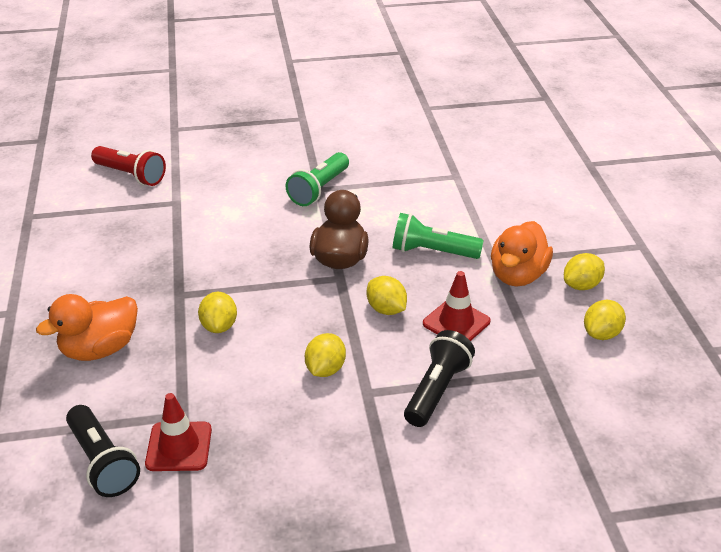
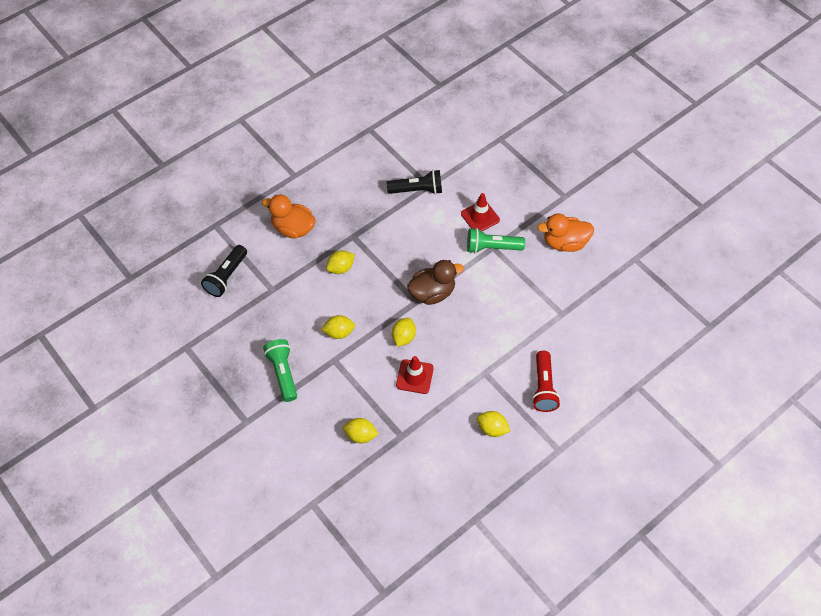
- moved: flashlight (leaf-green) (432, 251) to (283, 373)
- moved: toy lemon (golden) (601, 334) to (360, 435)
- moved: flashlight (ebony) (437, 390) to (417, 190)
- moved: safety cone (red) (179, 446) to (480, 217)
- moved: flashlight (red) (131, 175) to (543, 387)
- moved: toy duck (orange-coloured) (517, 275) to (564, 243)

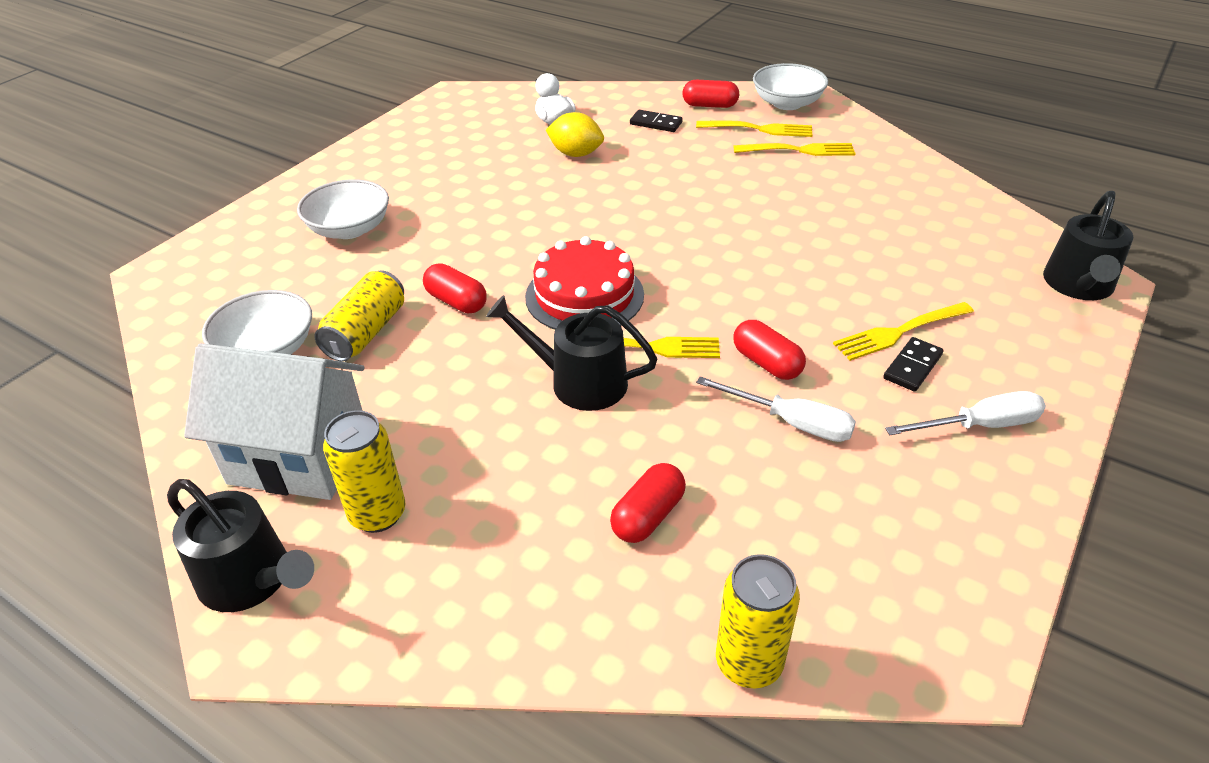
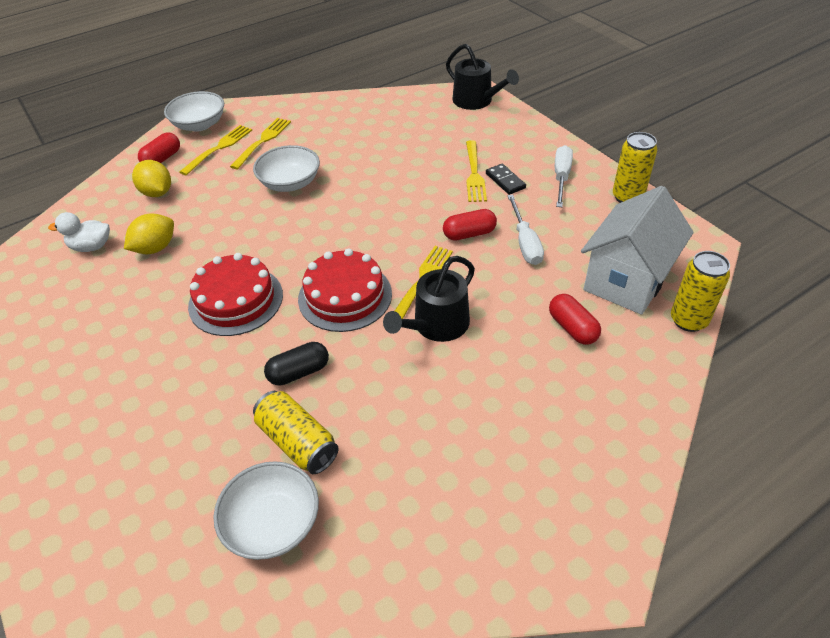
- replaced: domino piece (ebony) (656, 123) to toy lemon (golden) (157, 193)
- added: cake (red) (236, 300)
- moved: serving bowl (snow-white) (349, 229) to (290, 183)
- recoloured: pill shape (red) (456, 301) to pill shape (ebony) (299, 372)
- turned: screwdriver (snow-white) (791, 422) = (525, 242) 120 degrees clockwise
- moved: toy house (snow-white) (299, 457) to (627, 280)
- moved: can (golden) (377, 514) to (627, 197)
- removed: sprinkling can (ebony) (251, 579)

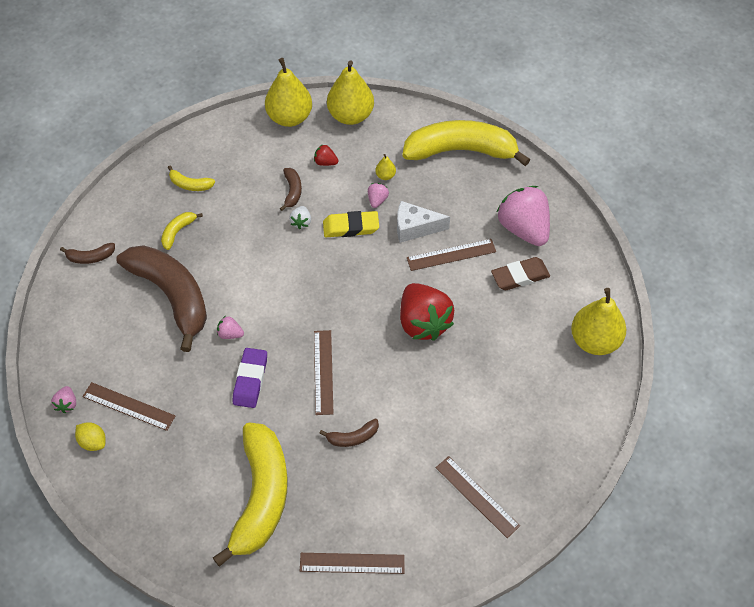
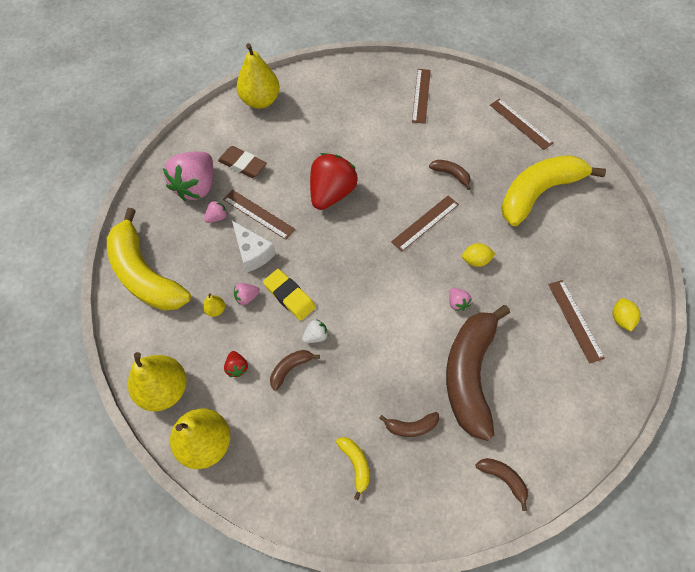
- moved: toy strawberry (rosy) (67, 404) to (217, 217)
- recoloured: toy banana (golden) (178, 232) to toy banana (brown) (411, 426)
- replaced: gum eraser (royal purple) (250, 380) to toy lemon (golden) (475, 260)

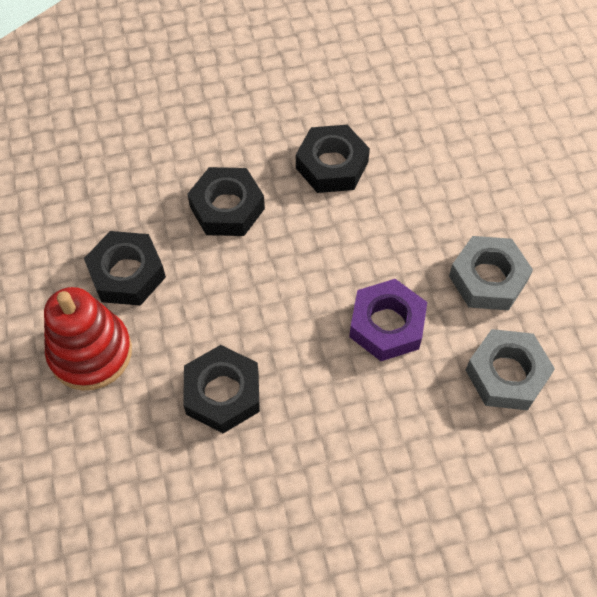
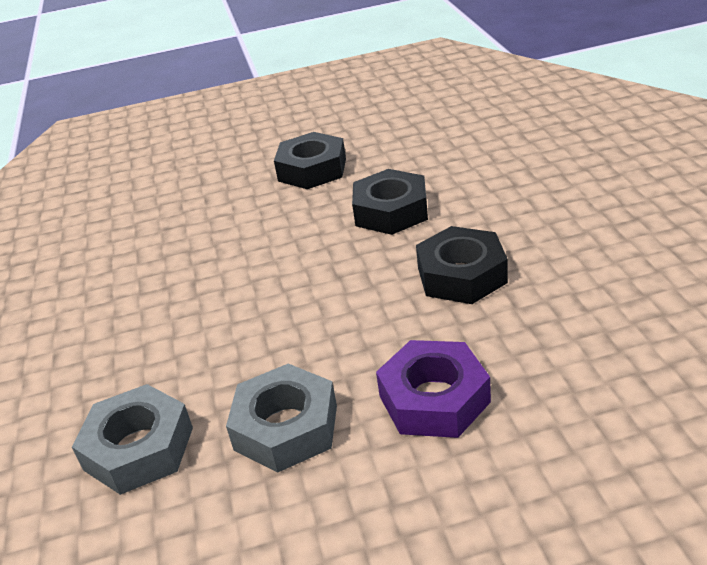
- moved: hexagon nut (royal purple) (387, 325) to (434, 399)
- removed: stacking toy (red) (90, 352)
- removed: hexagon nut (ebony) (222, 393)

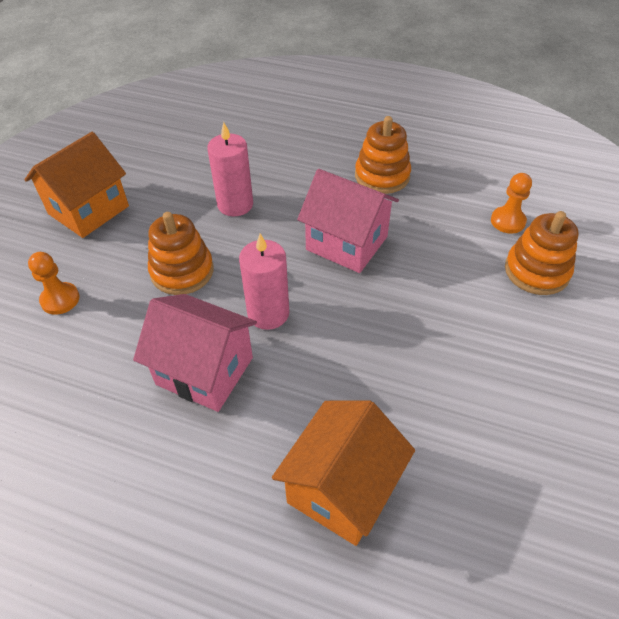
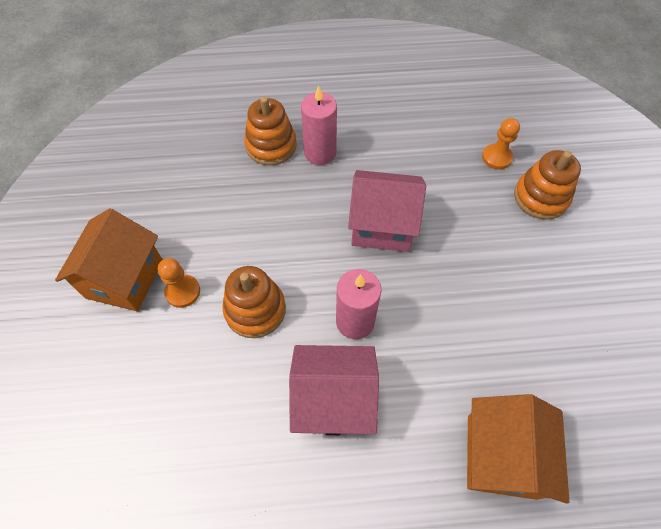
- moved: game pawn (orange-coloured) (60, 299) to (183, 291)
- moved: stacking toy (orange-coloured) (382, 176) to (271, 146)
- moved: pillar candle (rosy) (235, 204) to (320, 153)

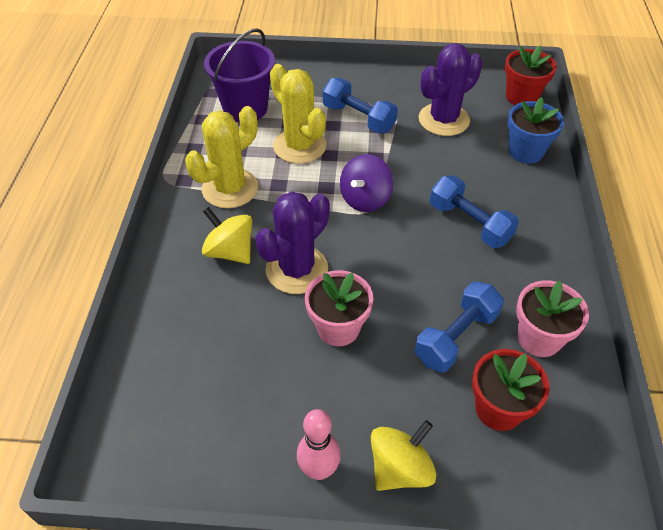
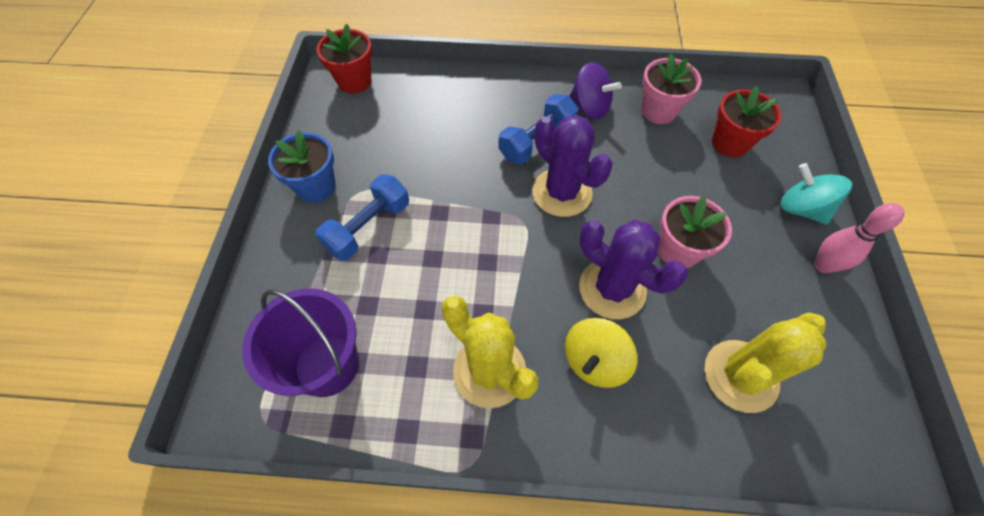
- moved: flower pot (cobalt) (525, 151) to (316, 186)
- moved: saguaro cactus (royal purple) (444, 120) to (562, 192)
- moved: spinning top (royal purple) (365, 199) to (590, 107)
- moved: saguaro cactus (golden) (299, 146) to (740, 376)
- recoloured: spinning top (golden) (400, 468) to spinning top (turquoise) (801, 209)
- removed: hand weight (cobalt) (456, 337)

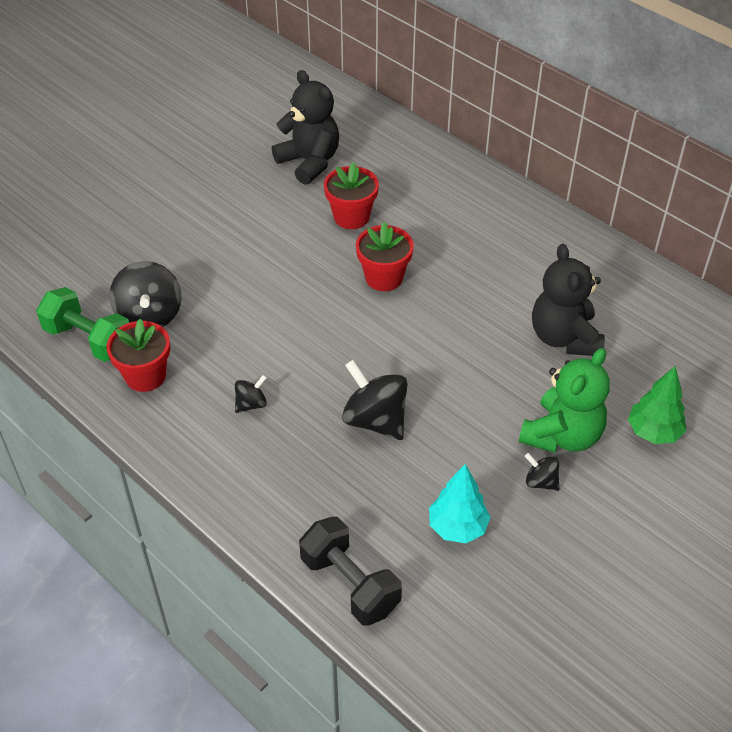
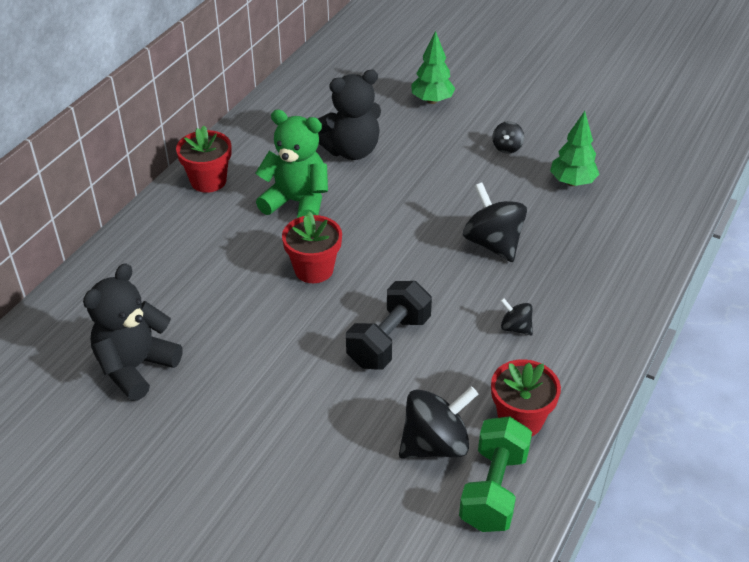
- moved: flower pot (red) (351, 217) to (208, 181)
- moved: stuffed bear (leaf-green) (562, 435) to (297, 202)
- moved: hand weight (ebony) (350, 584) to (389, 341)
- turned: spinning top (ebony) (375, 420) = (493, 243) 120 degrees clockwise
- recoloured: fir tree (turquoise) (457, 527) to fir tree (leaf-green) (572, 182)

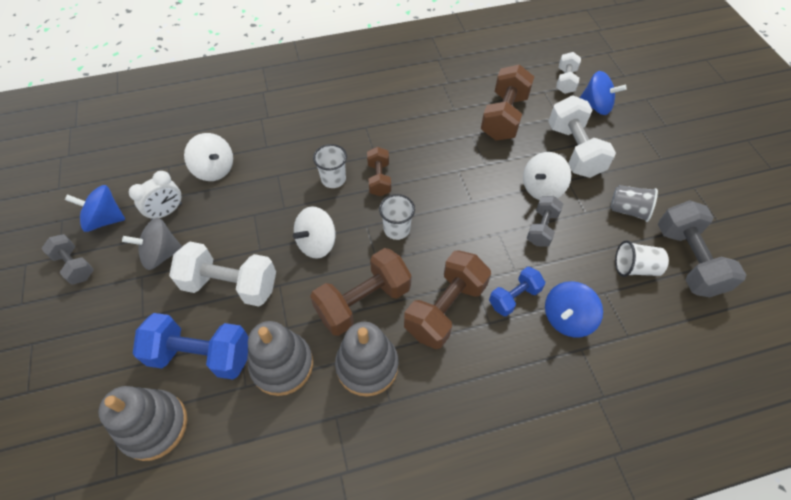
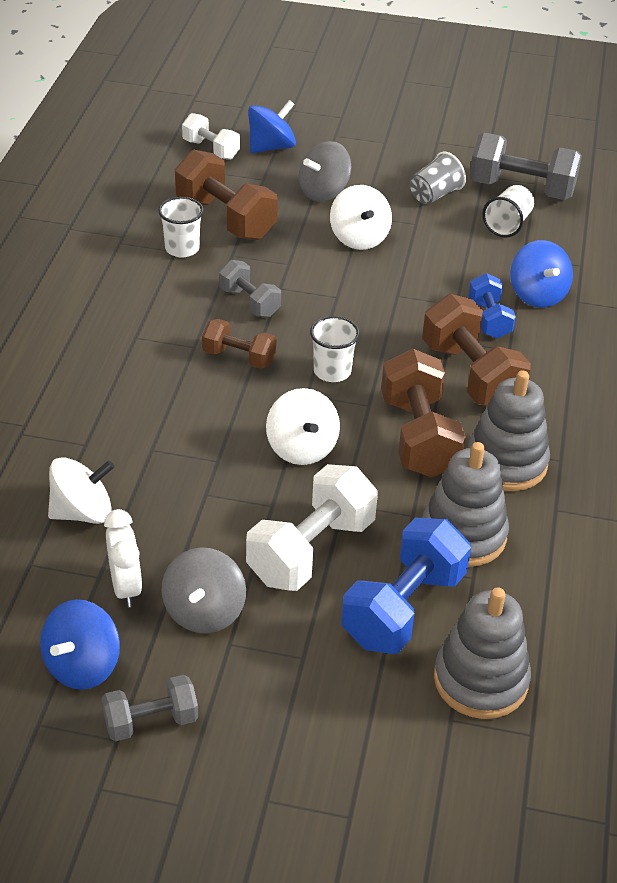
- moved: beaker (snow-white) (333, 179) to (182, 248)
- moved: hand weight (gray) (541, 228) to (249, 302)
- replaced: hand weight (snow-white) (574, 150) to spinning top (gray) (324, 192)

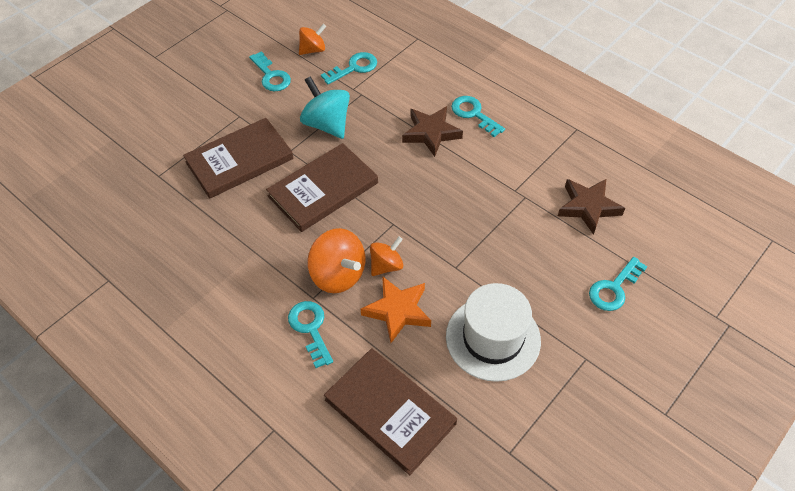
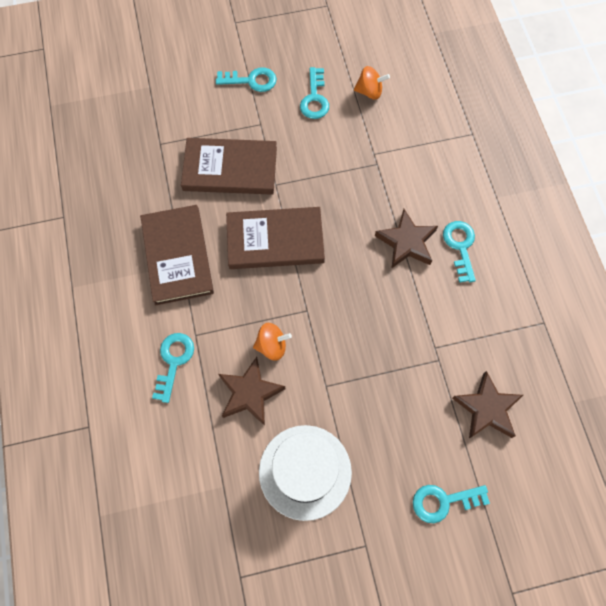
- moved: book (brown) (390, 411) to (177, 256)
- moved: door key (turquoise) (354, 68) to (251, 80)
- recoloured: five-pointed star (orange-coloured) (398, 311) to five-pointed star (brown) (250, 393)
- removed: spinning top (turquoise) (327, 124)
- removed: spinning top (orange-coloured) (338, 275)

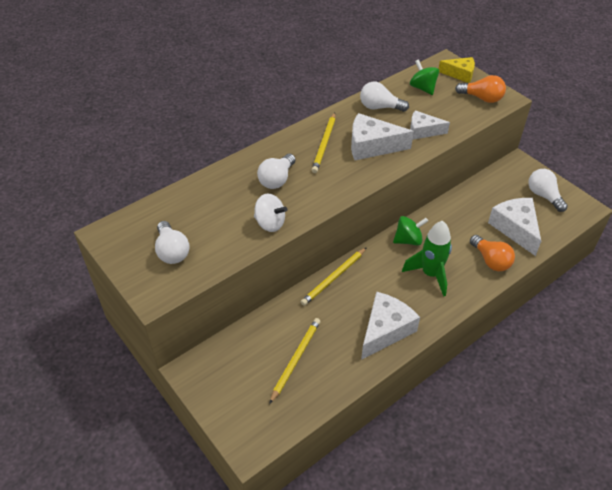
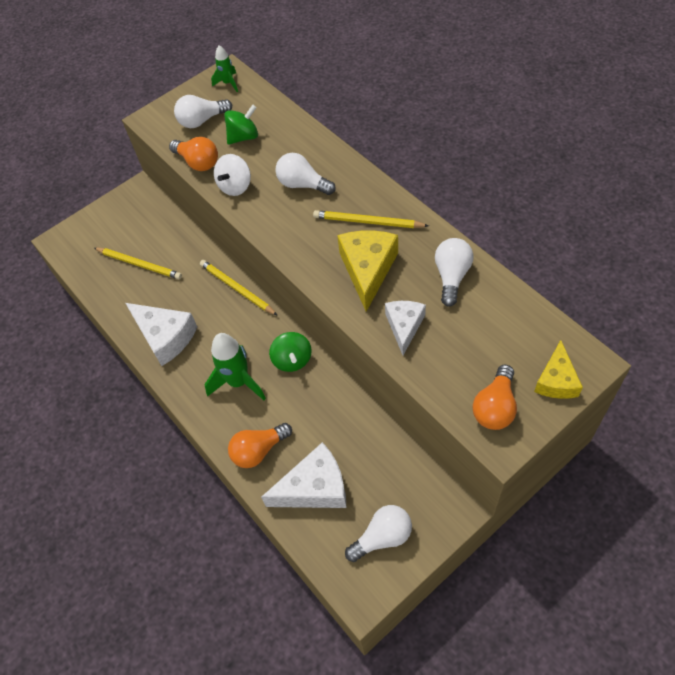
- added: light bulb (orange-coloured) (198, 162)
- added: toy rocket (leaf-green) (228, 83)
- moved: spinning top (leaf-green) (423, 88) to (244, 137)
- recoloured: piece of cheese (snow-white) (372, 146) to piece of cheese (golden) (368, 270)

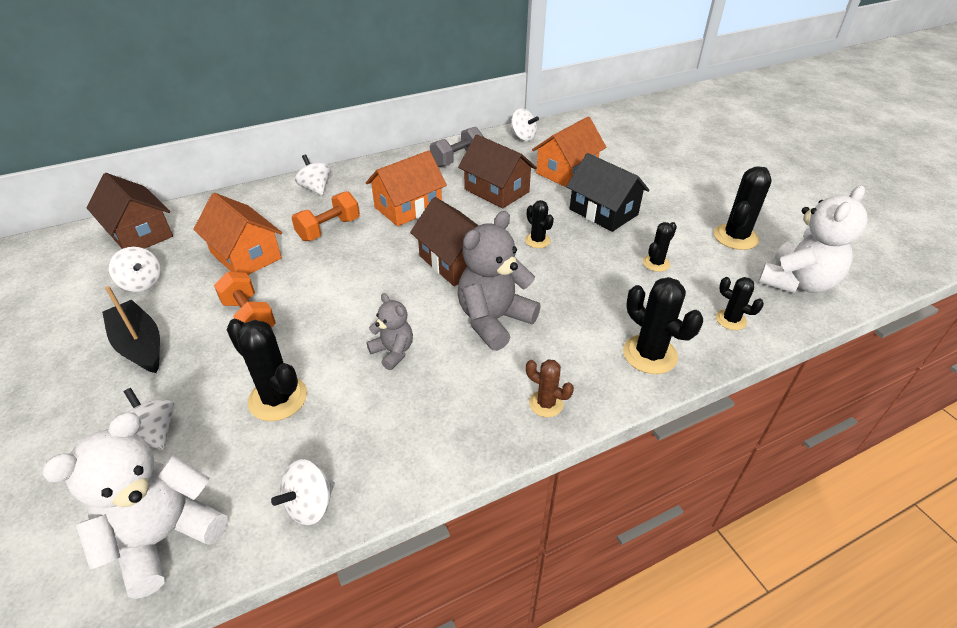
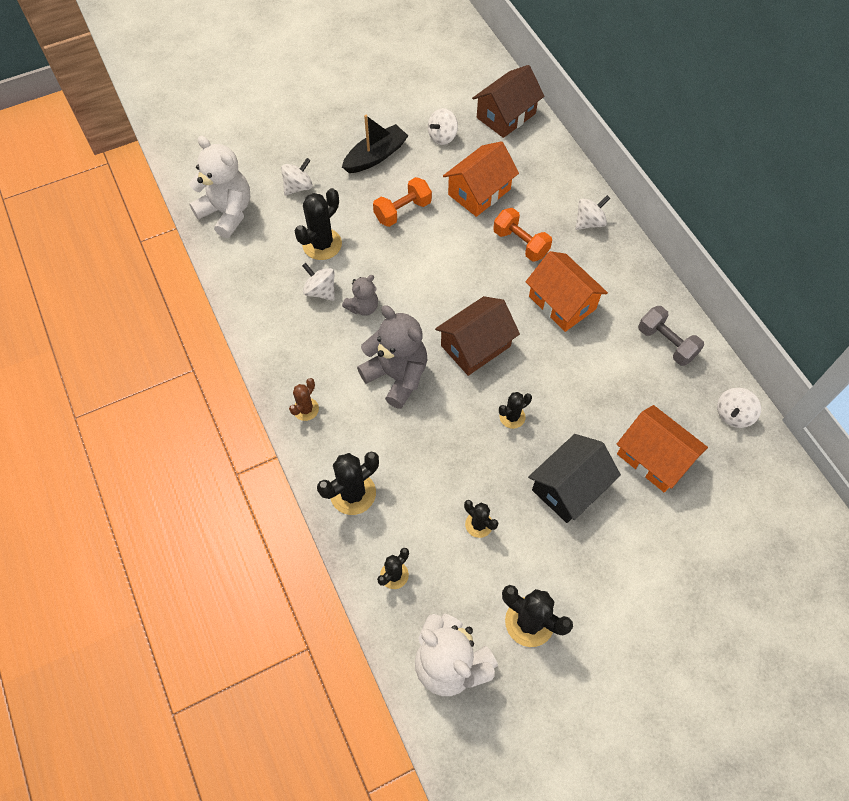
- moved: spinning top (snow-white) (310, 505) to (320, 291)
- removed: toy house (brown) (496, 190)

